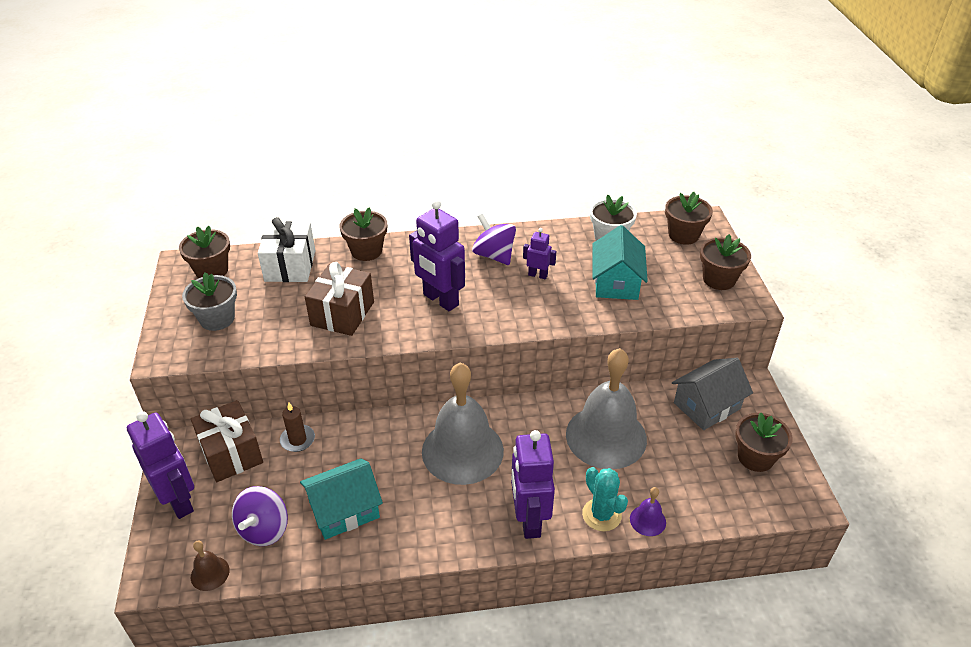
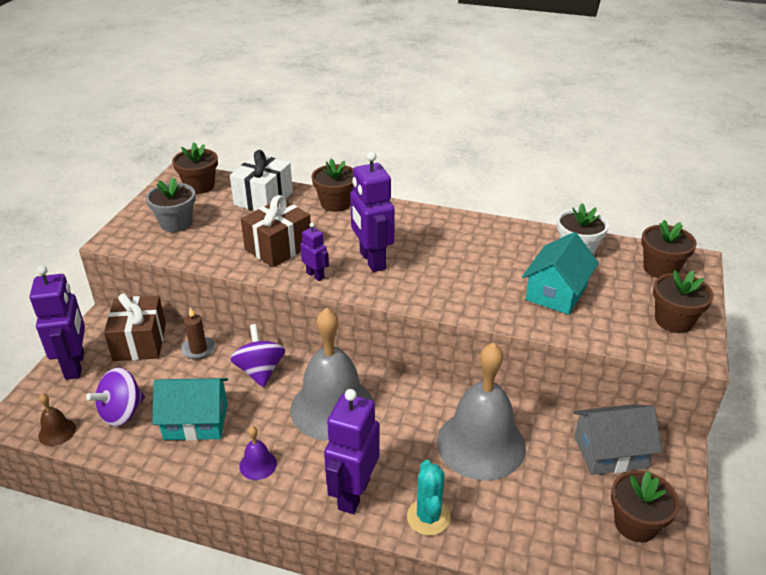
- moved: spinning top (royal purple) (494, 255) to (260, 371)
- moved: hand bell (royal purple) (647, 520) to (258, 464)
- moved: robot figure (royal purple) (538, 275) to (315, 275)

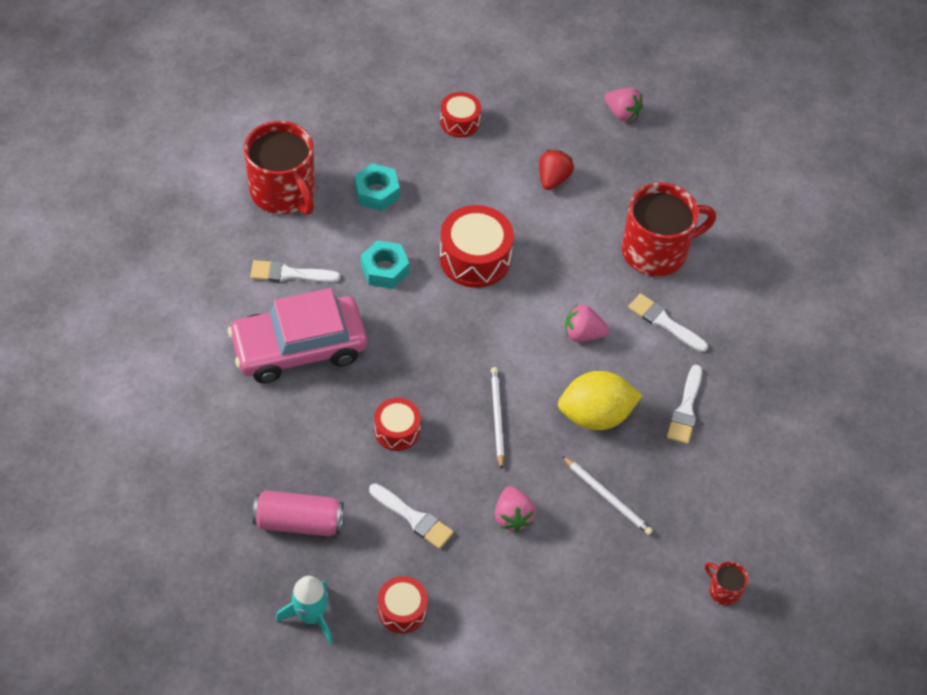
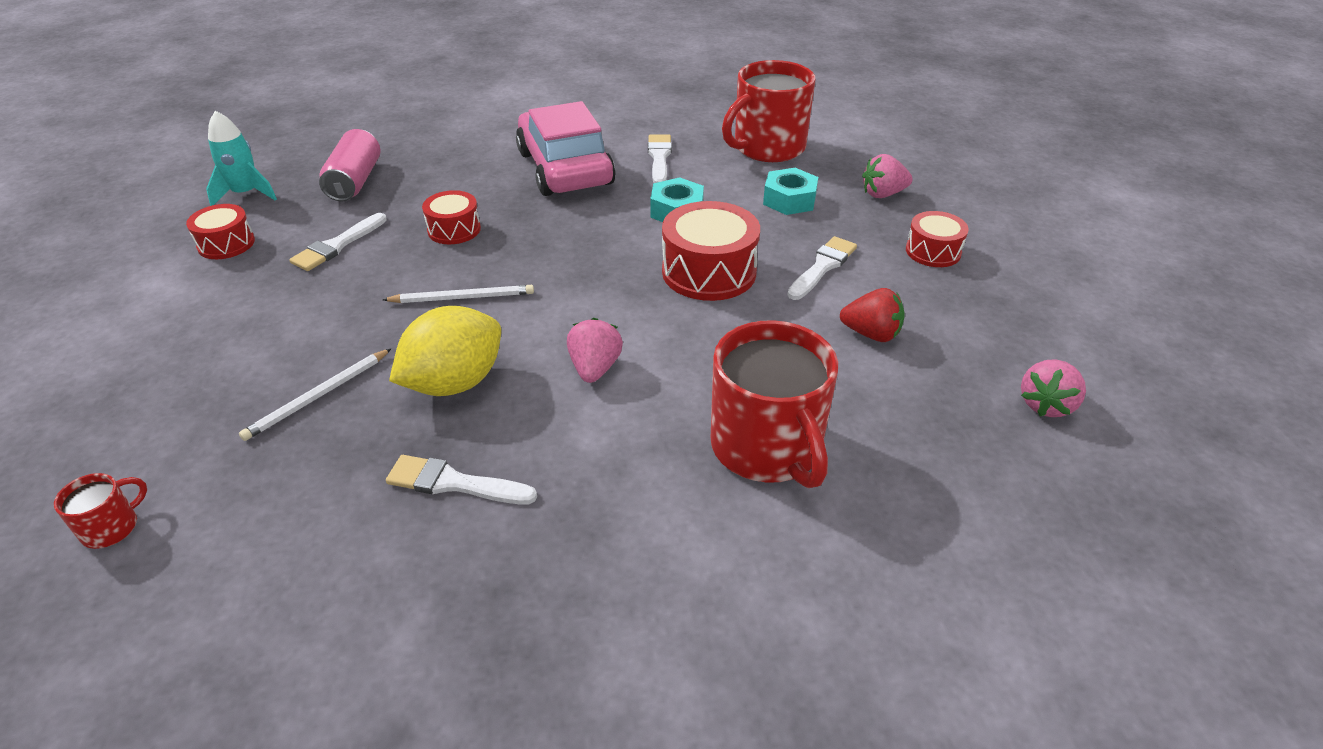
- turned: toy lemon (golden) (595, 415) = (454, 383) 60 degrees clockwise
- moved: paint brush (snow-white) (664, 322) to (822, 266)
- moved: toy strawberry (rosy) (512, 516) to (883, 194)

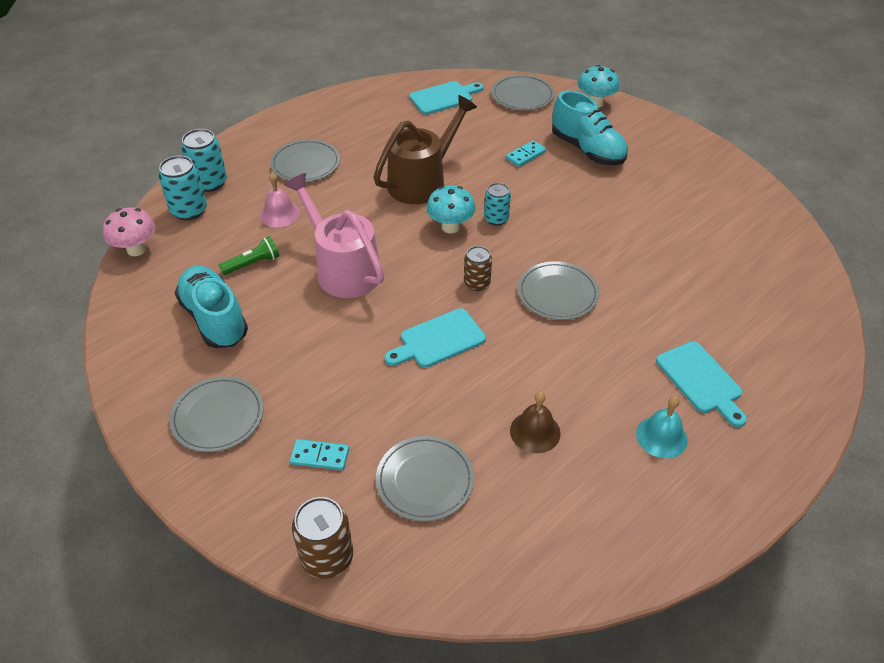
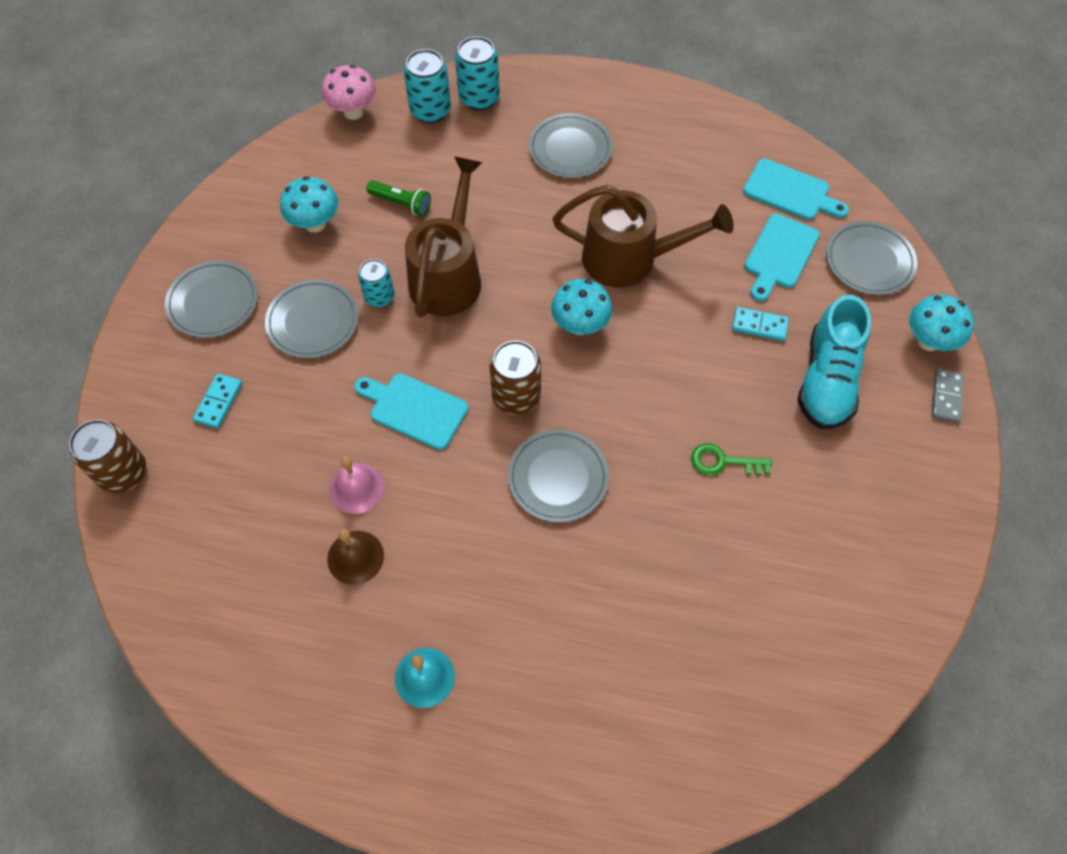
- turned: domino piece (turquoise) (320, 456) = (218, 402) 45 degrees clockwise
- moved: flat dish (gray) (425, 480) to (313, 321)
- replaced: lace-up shoe (turquoise) (214, 319) to toadstool (turquoise) (315, 224)
- moved: hand bell (rosy) (279, 214) to (357, 488)
- moved: can (turquoise) (496, 219) to (379, 297)
- recoloured: sprinkling can (rosy) (342, 269) to sprinkling can (brown) (448, 274)
- resized: can (brown) (477, 283) = (516, 396) x1.51
- added: door key (leaf-green) (723, 462)
- moved: bread board (turquoise) (701, 381) to (779, 255)
- added: domino piece (gray) (946, 397)

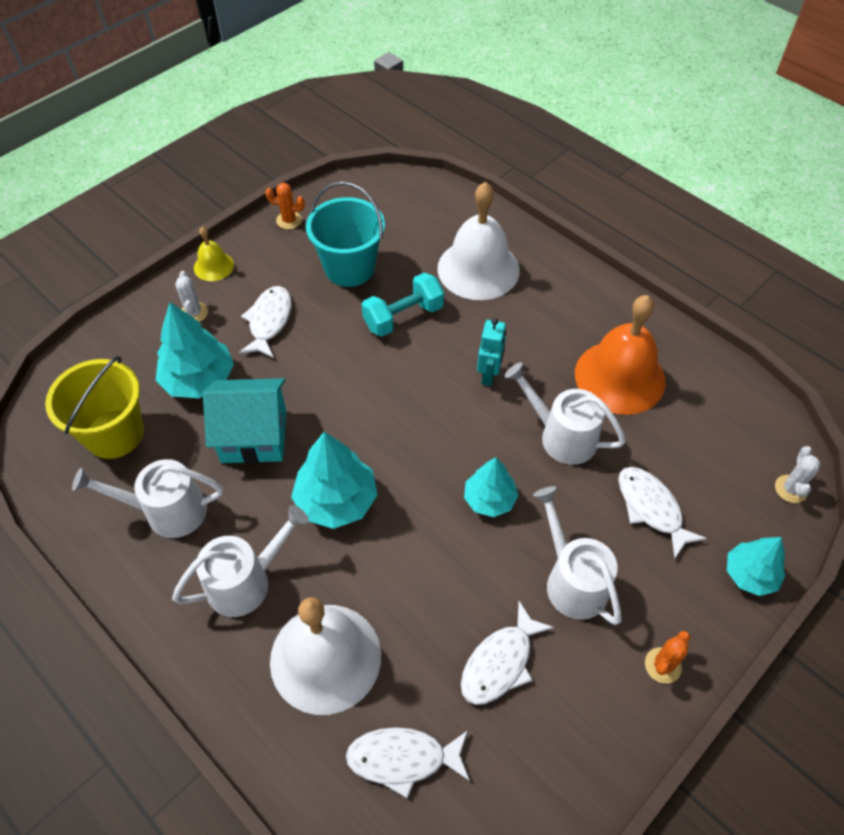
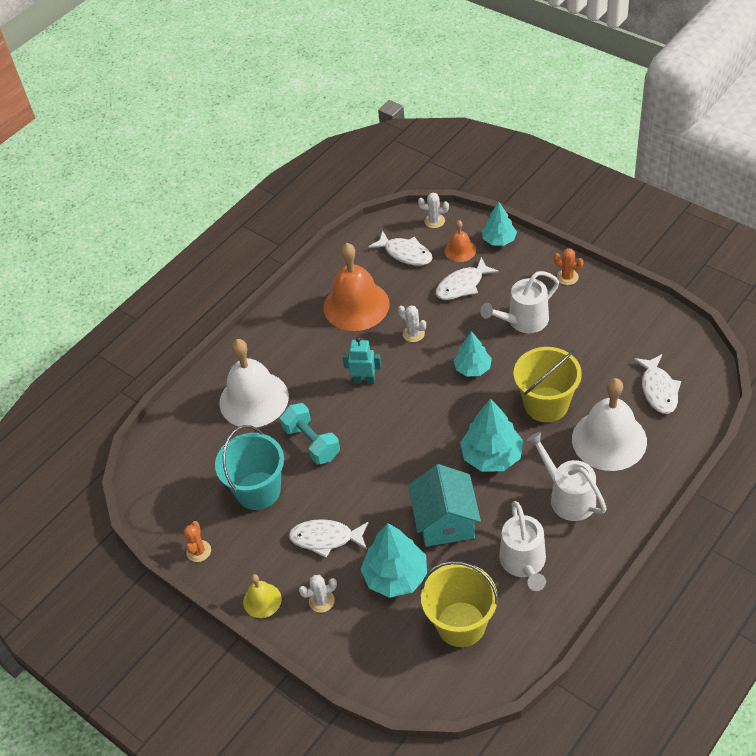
- moved: toy fish (snow-white) (500, 662) to (405, 253)
- replaced: sprinkling can (snow-white) (562, 436) to saguaro cactus (snow-white) (413, 334)
- added: hand bell (orange-coloured) (460, 250)
- added: pail (golden) (546, 404)

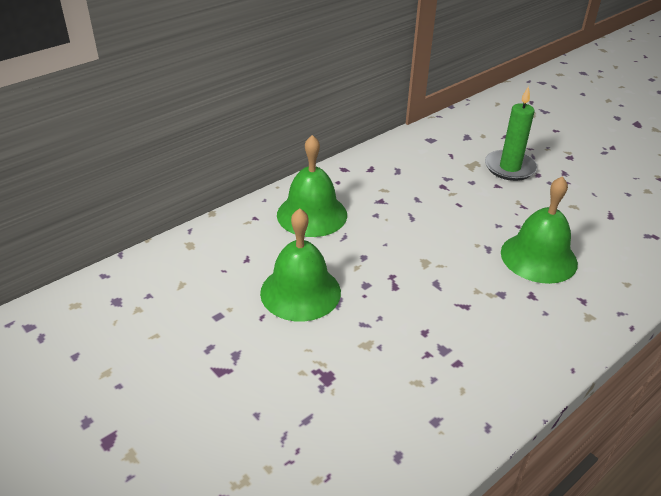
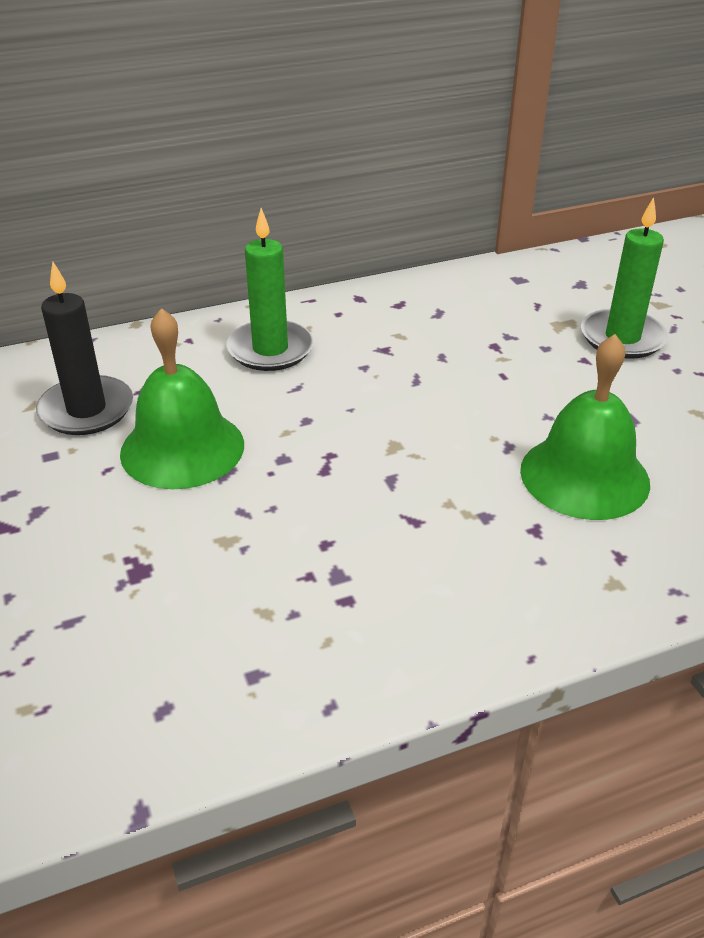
- added: pillar candle (ebony) (86, 410)
- replaced: hand bell (leaf-green) (312, 214) to pillar candle (leaf-green) (270, 349)

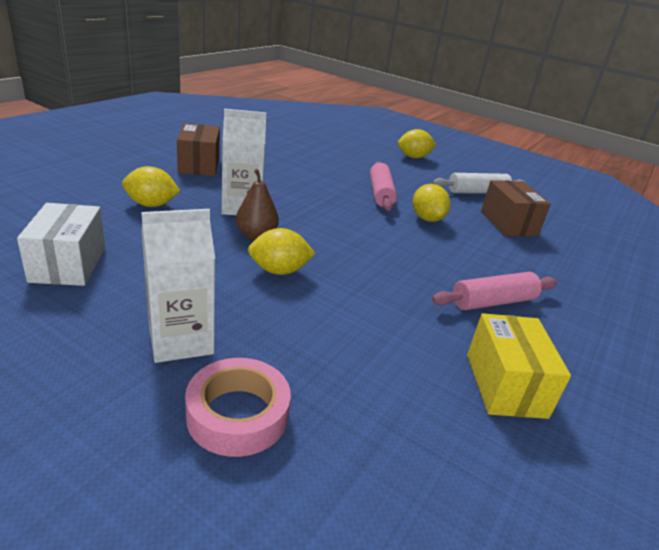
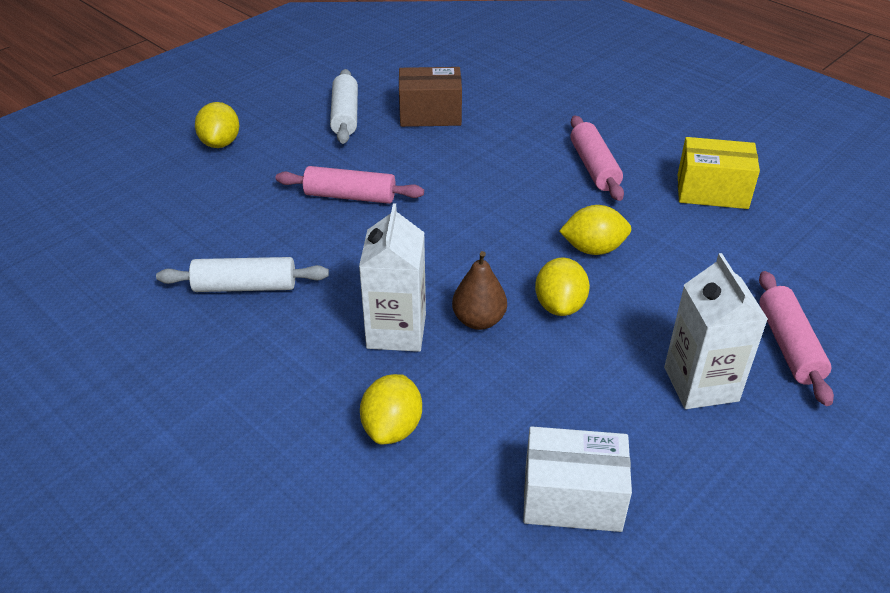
- added: rolling pin (snow-white) (245, 286)
- moved: toy lemon (golden) (427, 219) to (593, 249)
- replaced: sticky tape (rosy) (238, 414) to rolling pin (rosy) (788, 346)
- removed: parcel (brown) (199, 165)

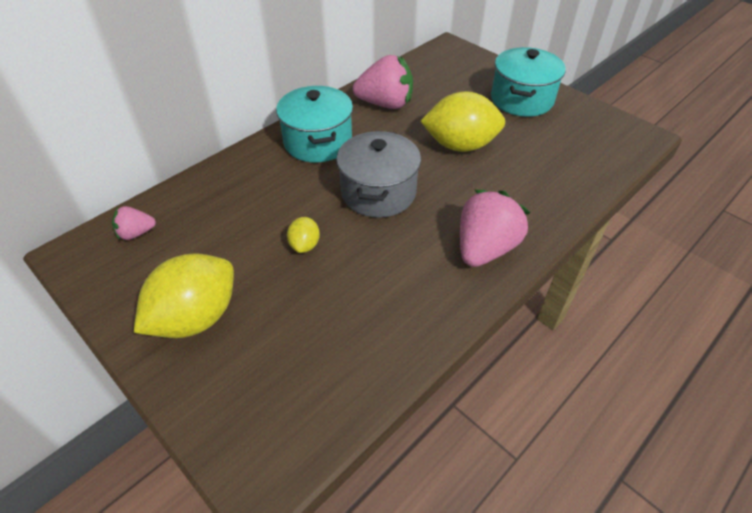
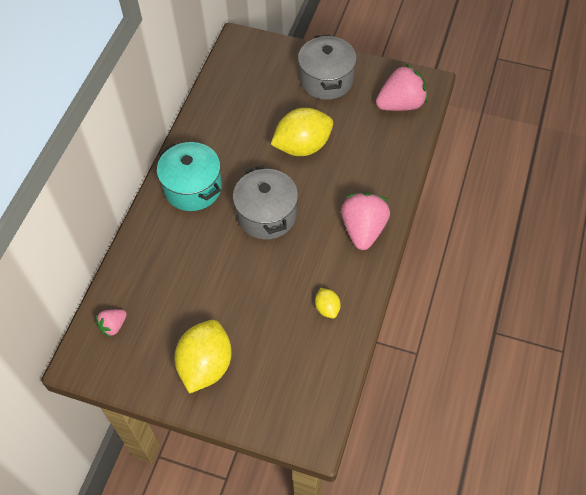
- recoloured: pot (turquoise) (521, 99) to pot (gray) (326, 80)
- moved: toy lemon (golden) (305, 245) to (327, 308)
- moved: toy strawberry (rosy) (385, 104) to (401, 104)

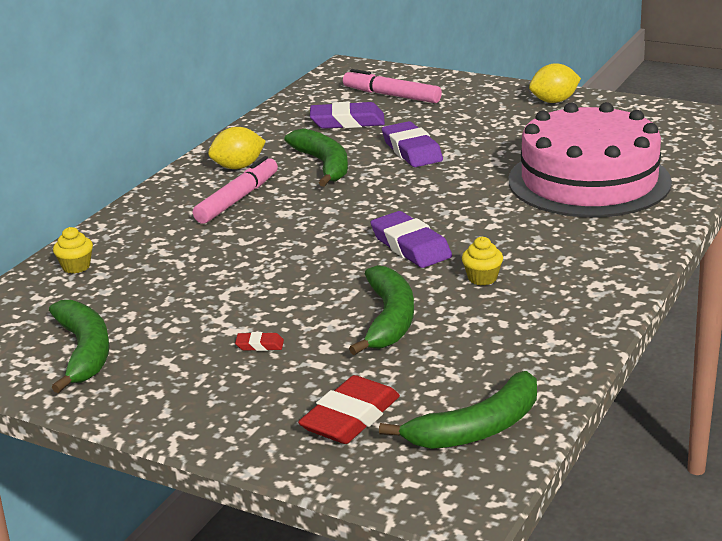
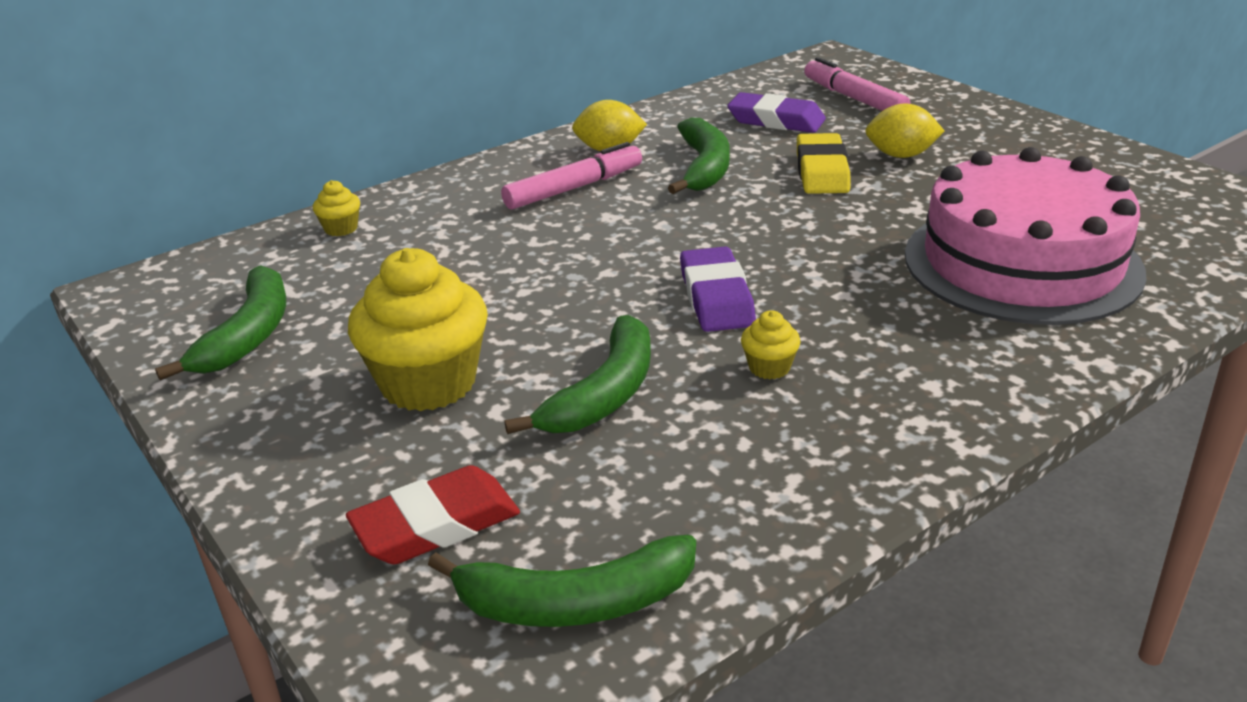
- replaced: gum eraser (red) (260, 345) to muffin (golden) (428, 383)
- recoloured: gum eraser (royal purple) (411, 150) to gum eraser (golden) (821, 171)
- moved: toy lemon (golden) (554, 101) to (901, 155)

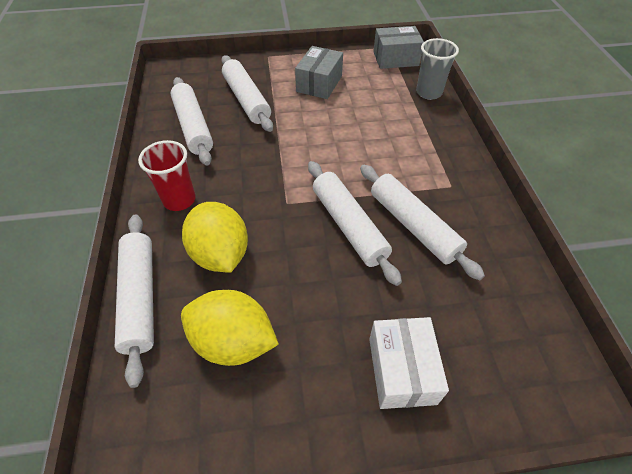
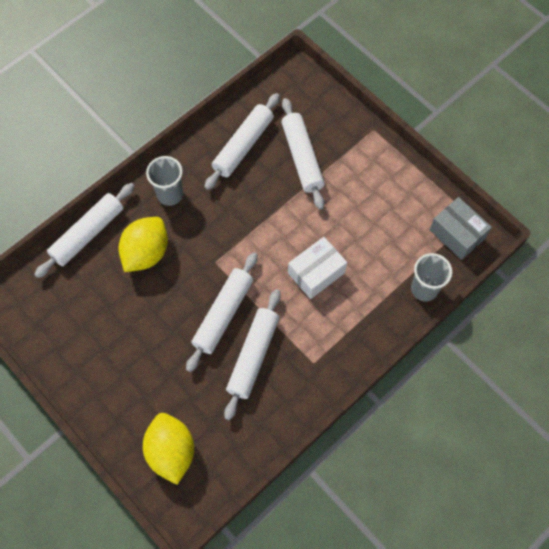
- moved: toy lemon (golden) (233, 341) to (171, 451)
- recoloured: beaker (red) (179, 200) to beaker (gray) (170, 194)
- turned: rolling pin (snow-white) (247, 100) = (302, 157) 45 degrees counterclockwise
- moved: parcel (snow-white) (402, 370) to (316, 273)
- removed: parcel (gray) (319, 84)

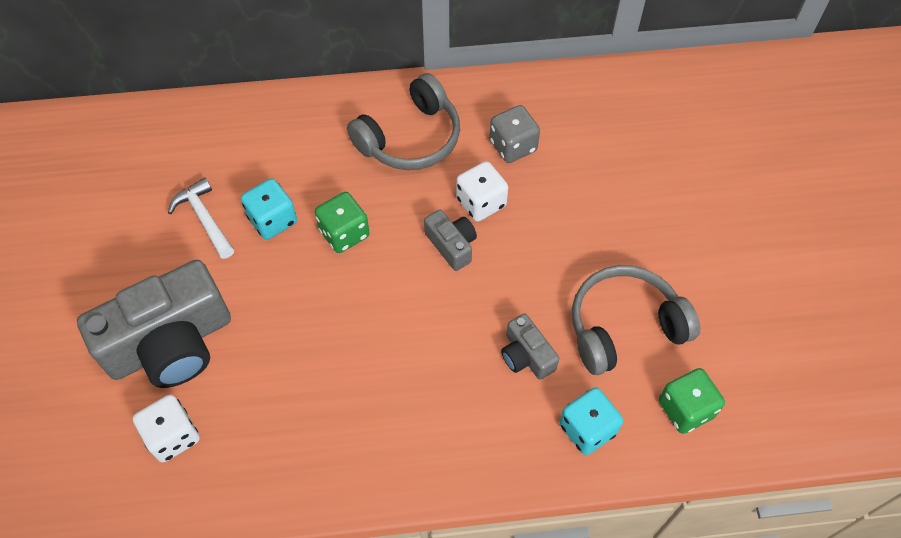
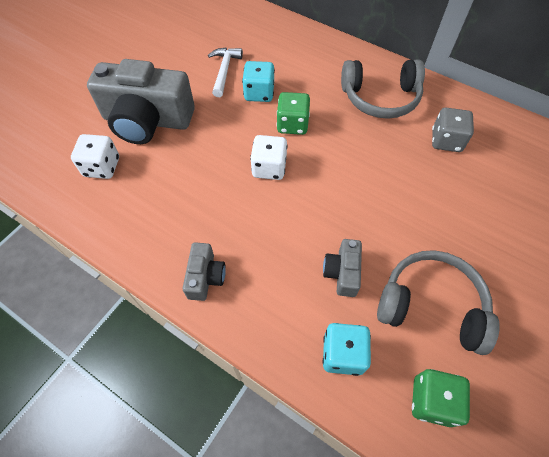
- moved: compact camera (gray) (452, 245) to (205, 277)
- moved: game die (snow-white) (481, 202) to (269, 168)

